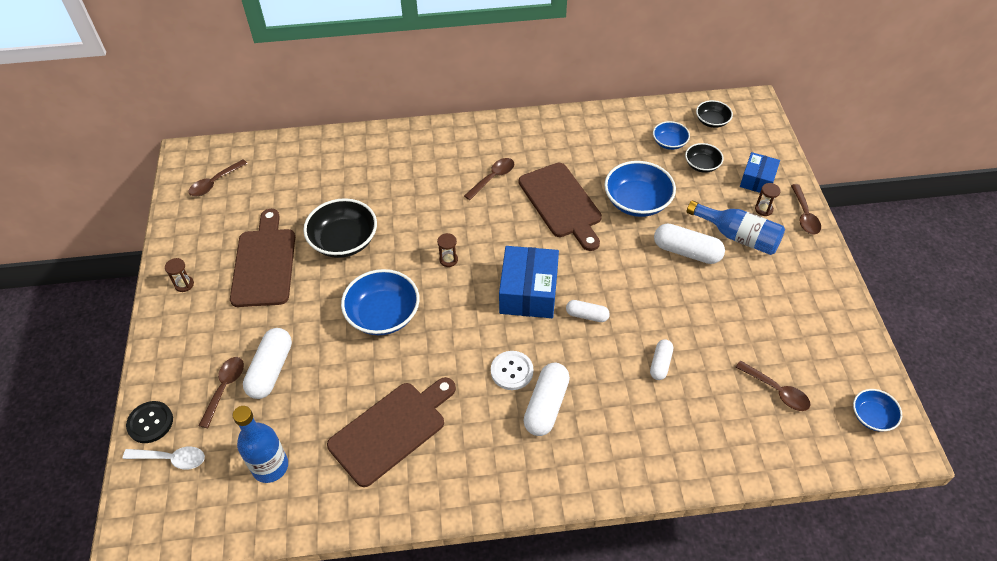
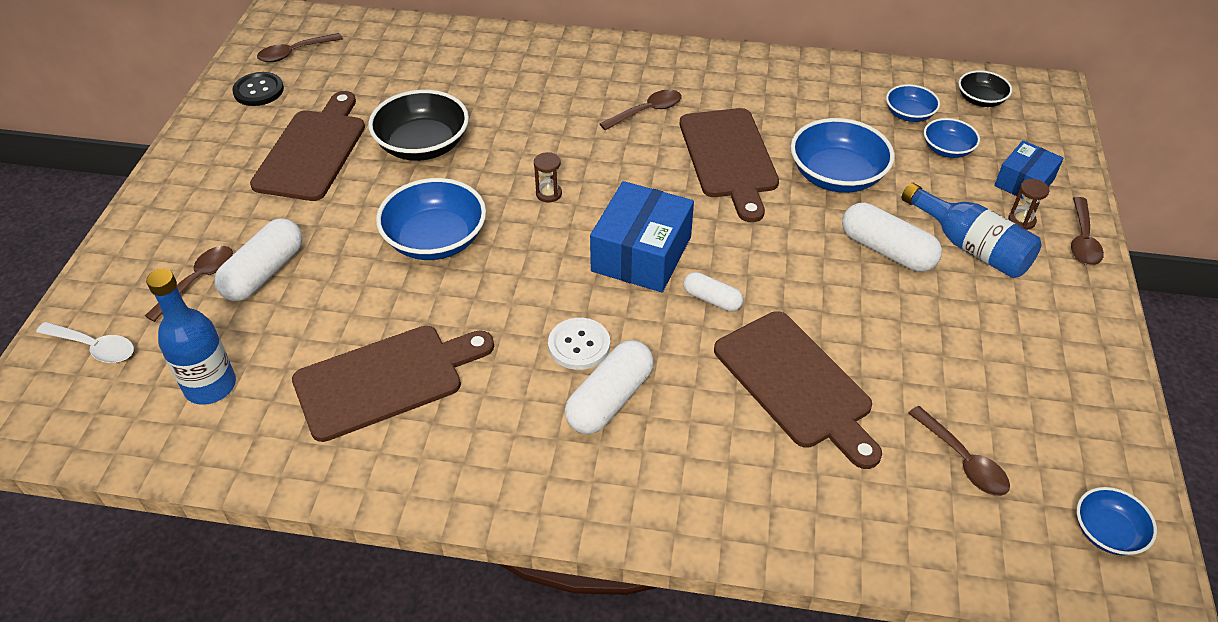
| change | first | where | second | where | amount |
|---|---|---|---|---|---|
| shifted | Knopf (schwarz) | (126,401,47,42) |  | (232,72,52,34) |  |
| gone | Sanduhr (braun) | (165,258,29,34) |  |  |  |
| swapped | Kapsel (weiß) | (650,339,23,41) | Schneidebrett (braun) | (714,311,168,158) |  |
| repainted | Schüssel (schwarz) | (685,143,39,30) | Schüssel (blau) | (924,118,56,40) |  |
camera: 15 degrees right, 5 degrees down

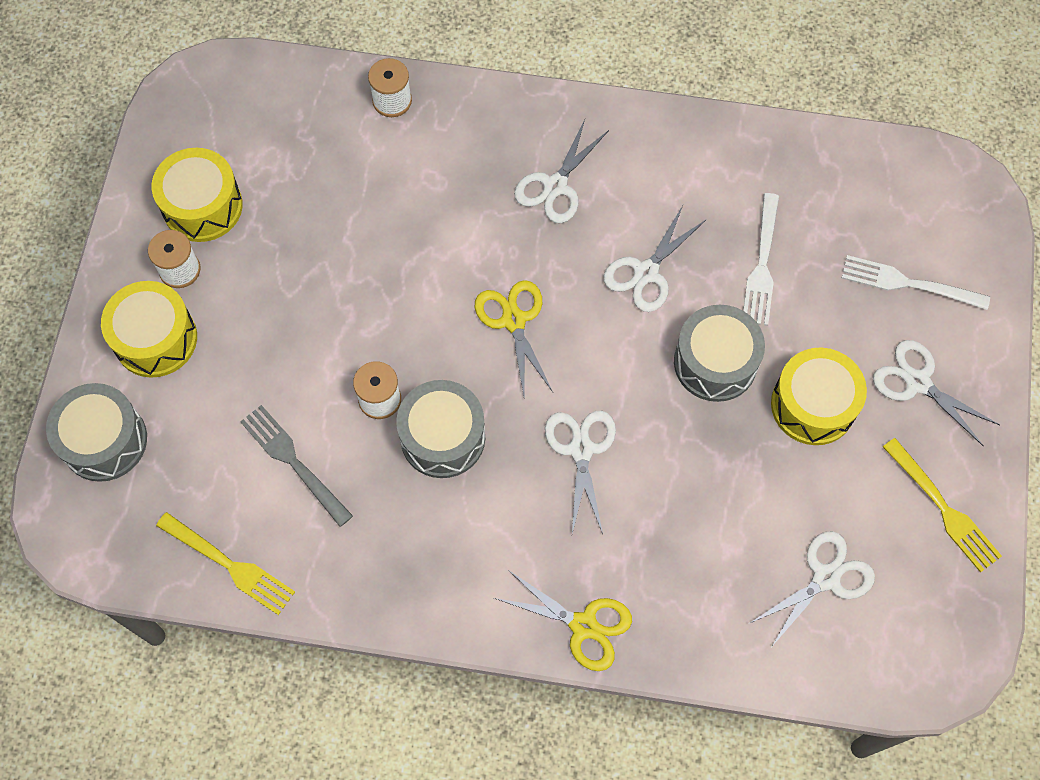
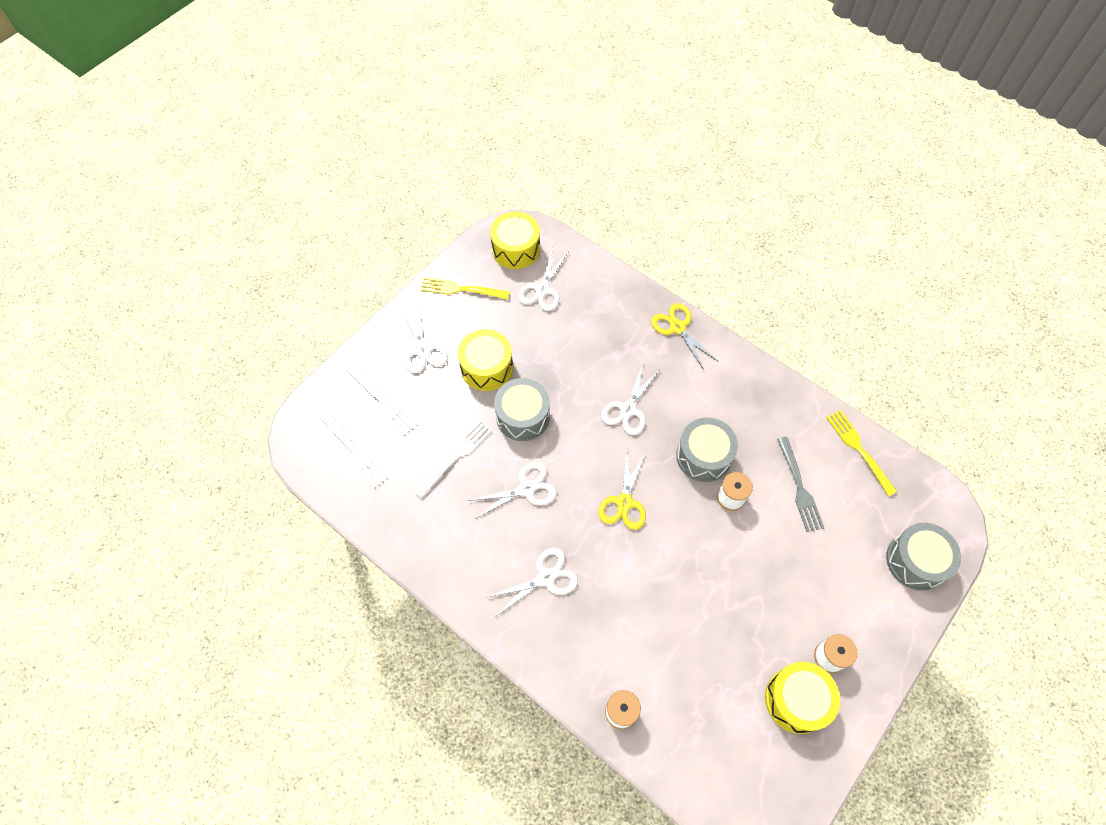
| change | first | where | second | where | amount |
|---|---|---|---|---|---|
| shifted | Trommel (gelb) | (101,281,96,97) |  | (490,212,50,57) |  |
| rotated | Schere (weiß) | (750,531,125,115) |  | (518,250,51,61) | 60 degrees counterclockwise |
| rotated | Gabel (gelb) | (883,438,119,135) |  | (420,277,90,23) | 75 degrees counterclockwise |
| new |  |  | Gabel (weiß) | (320,411,68,77) |  |
camera: 150 degrees left, 5 degrees down

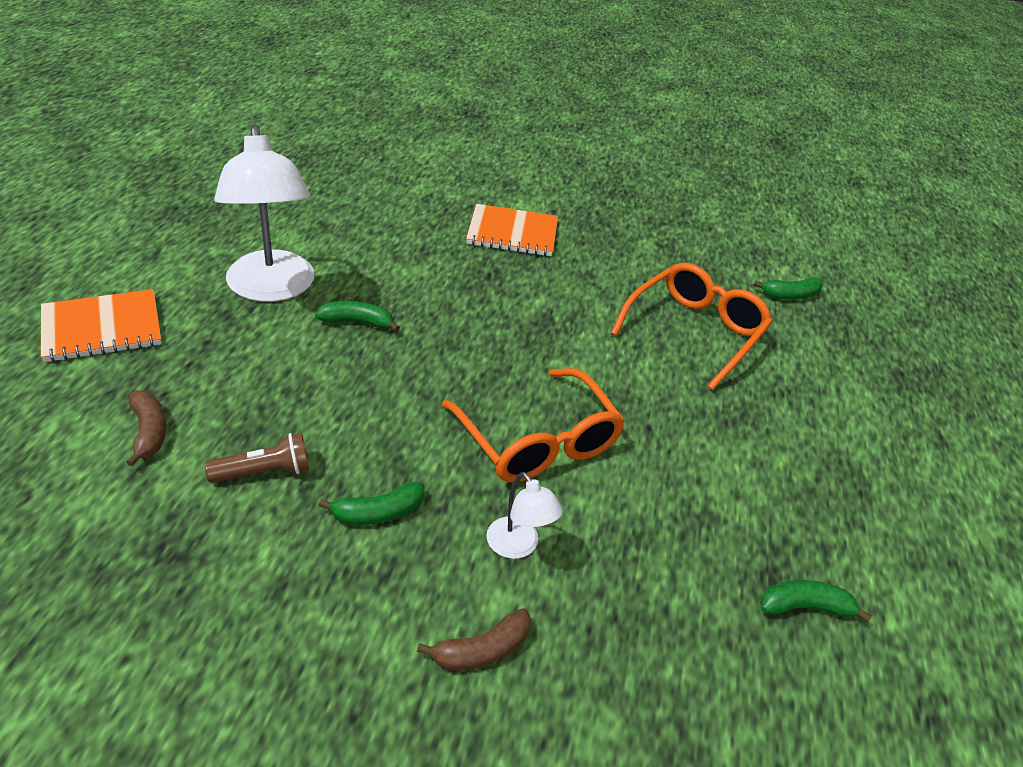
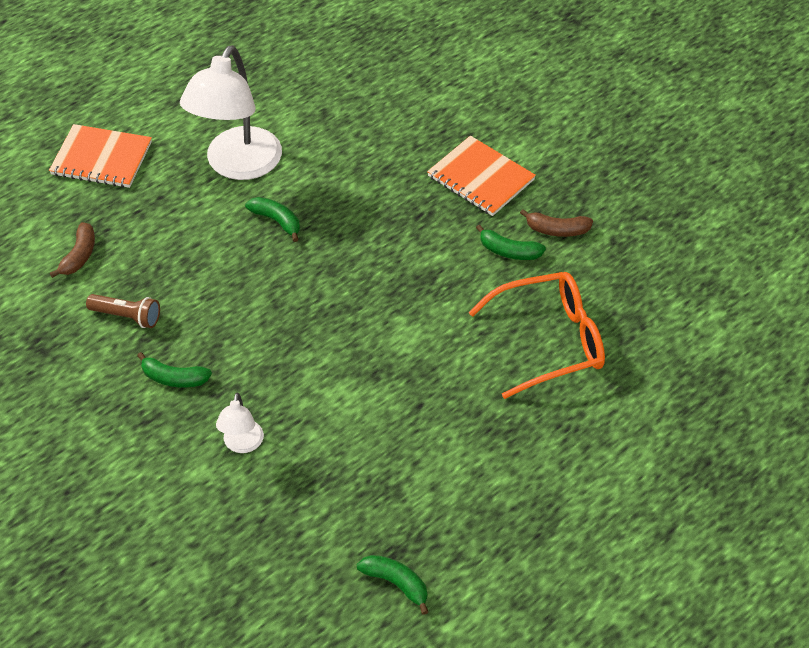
| change | first | where | second | where | amount |
|---|---|---|---|---|---|
| shifted | Banane (braun) | (417,608,114,63) |  | (520,209,73,28) |  |
| gone | Brille (orange) | (442,368,183,114) |  |  |  |
| shifted | Banane (grün) | (753,277,70,23) |  | (476,225,70,35) |  |
camera: 40 degrees right, 10 degrees up

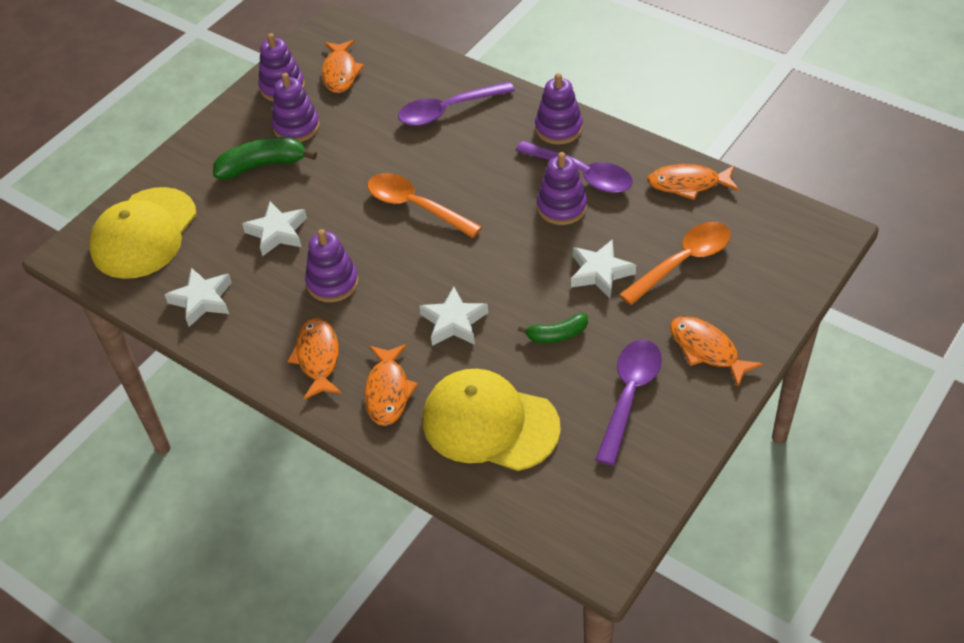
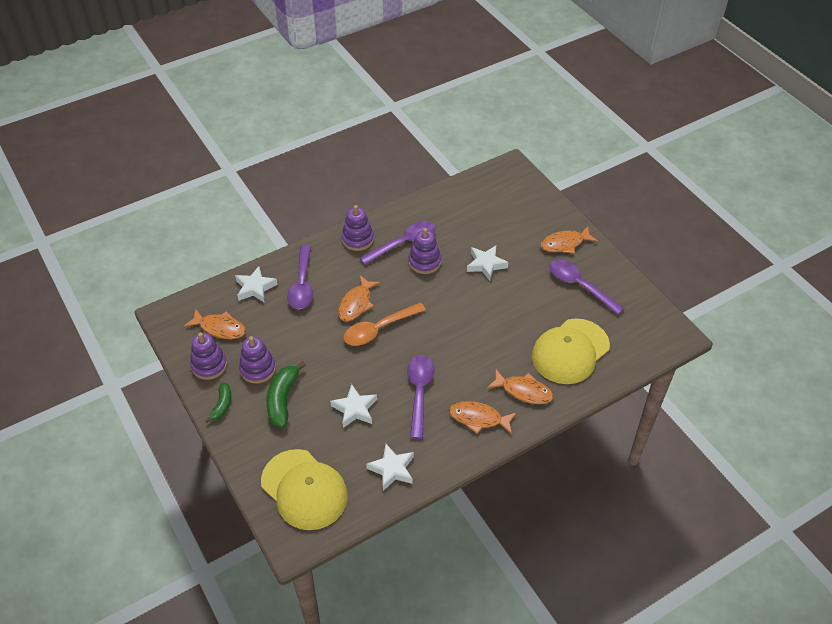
| change | first | where | second | where | amount |
|---|---|---|---|---|---|
| swapped | Stapelspielzeug (lila) | (305,229,54,73) | Löffel (lila) | (407,355,28,84) |  |
| shifted | Stern (weiß) | (419,287,69,59) |  | (235,266,43,37) |  |
| shifted | Banane (grün) | (518,313,70,30) |  | (205,382,26,41) |  |
| gone | Löffel (orange) | (619,222,112,83) |  |  |  |
| shifted | Fisch (orange) | (647,164,92,36) |  | (338,275,42,46) |  |
camera: 70 degrees left, 0 degrees up

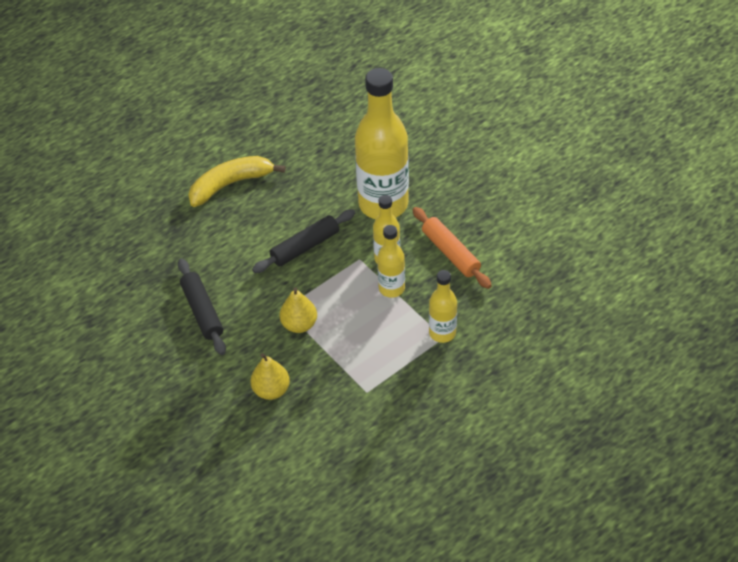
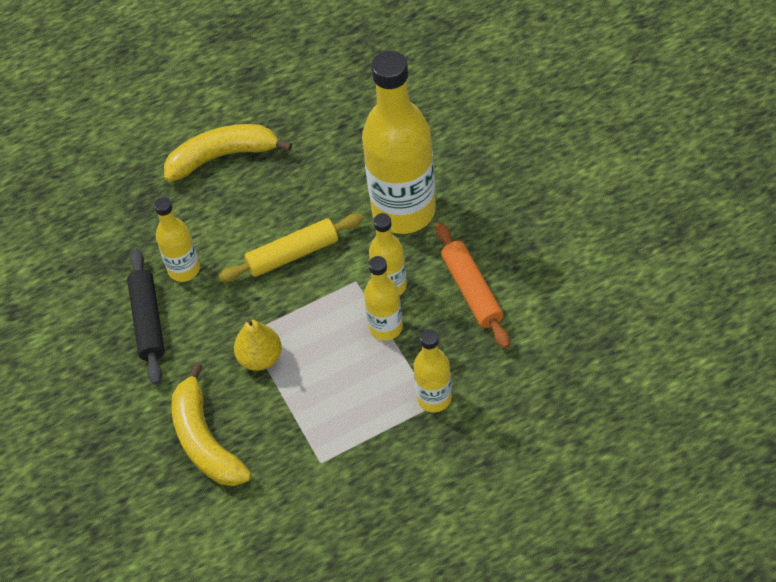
| change | first | where | second | where | amount |
|---|---|---|---|---|---|
| swapped | Birne (gelb) | (250,353,40,47) | Banane (gelb) | (171,362,80,124) |  |
| repainted | Nudelholz (schwarz) | (252,209,103,64) | Nudelholz (gelb) | (218,214,145,68) |  |
| new |  |  | Flasche (gelb) | (154,197,46,85) |  |
camera: 15 degrees right, 5 degrees up

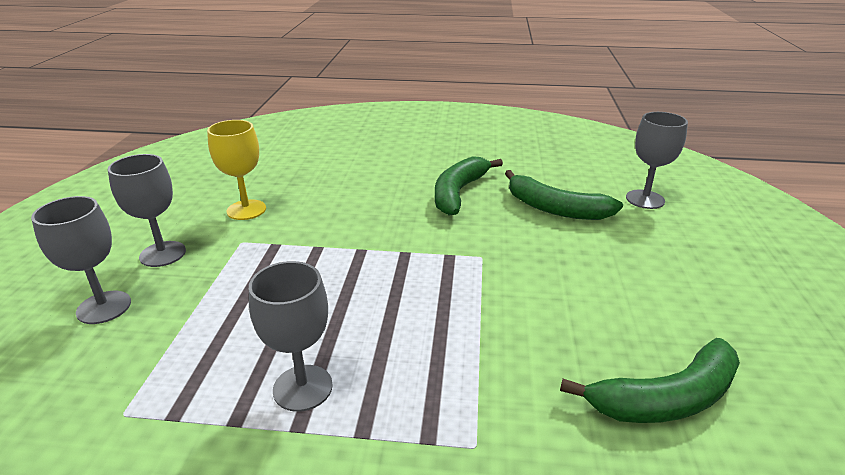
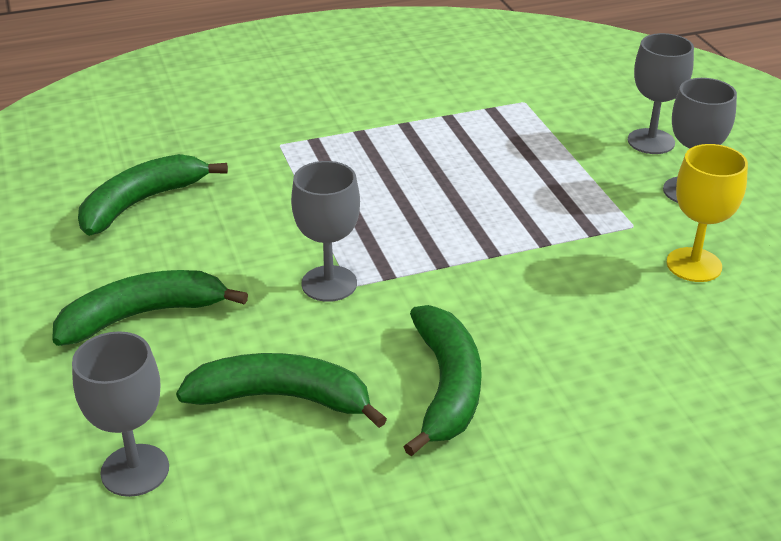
| change | first | where | second | where | amount |
|---|---|---|---|---|---|
| shifted | Kelch (grau) | (249,261,84,151) |  | (291,161,69,141) |  |
| new |  |  | Banane (grün) | (52,270,196,76) |  |
camera: 155 degrees right, 5 degrees up

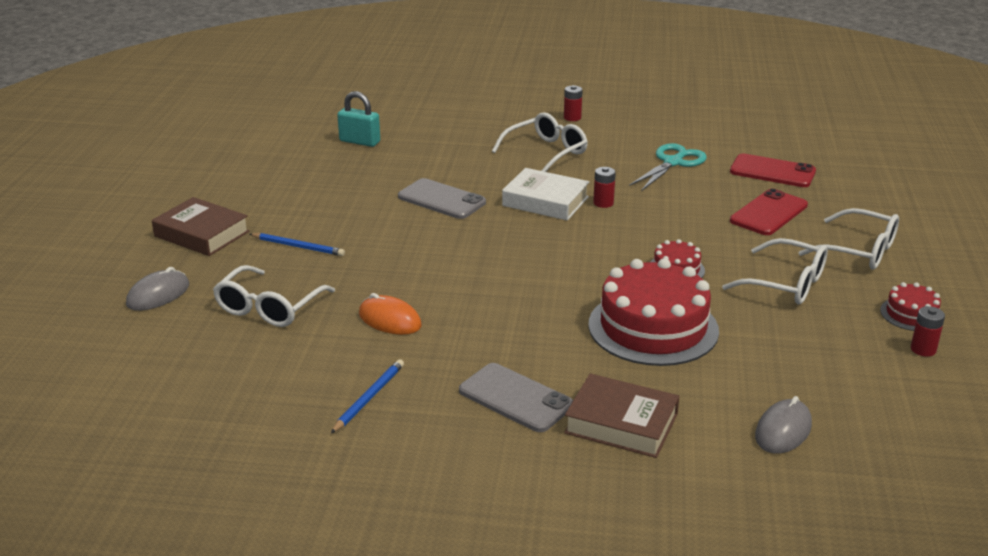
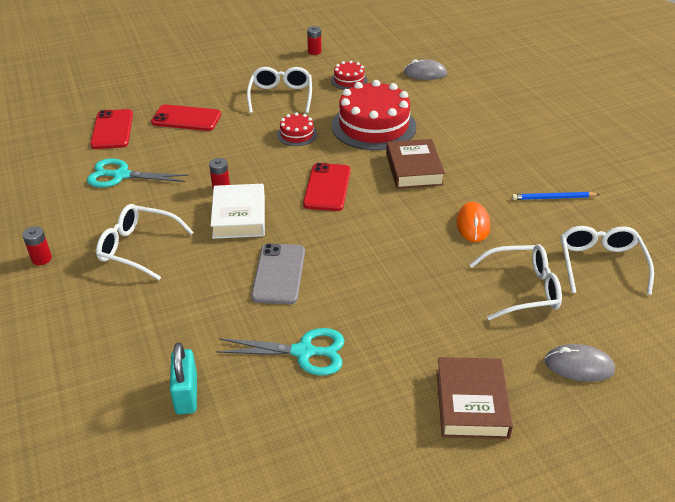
| change | first | where | second | where | amount |
|---|---|---|---|---|---|
| gone | Bleistift (blau) | (250,233,95,23) |  |  |  |
| gone | Handy (grau) | (459,363,114,69) |  |  |  |
| shifted | Buch (braun) | (564,373,116,85) |  | (386,139,59,50) |  |
| shifted | Brille (weiß) | (798,208,101,62) |  | (561,226,93,69) |  |
| shifted | Kuchen (rot) | (880,282,61,49) |  | (331,61,37,29) |  |
| new |  |  | Schere (türkis) | (216,328,129,48) |  |
| new |  |  | Handy (rot) | (303,163,48,48) |  |
camera: 120 degrees left, 10 degrees up

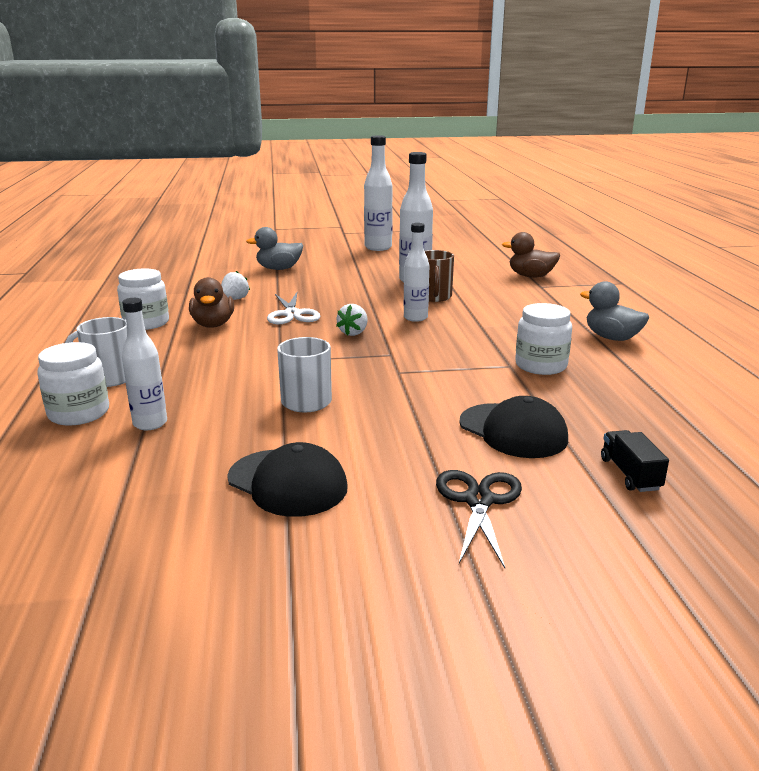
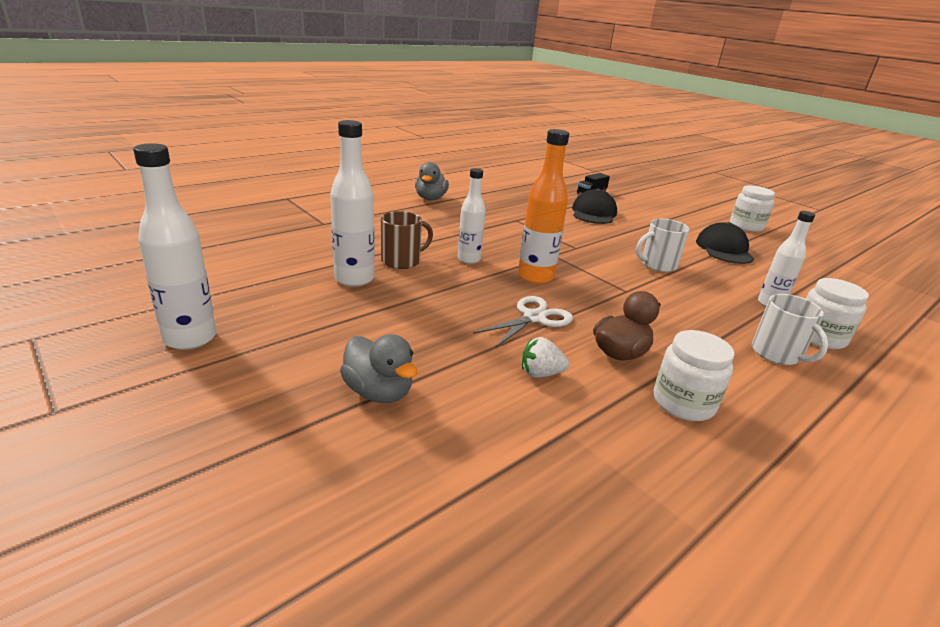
| change | first | where | second | where | amount |
|---|---|---|---|---|---|
| swapped | Erdbeere (weiß) | (336,304,32,32) | Flasche (orange) | (518,129,51,155) |  |
| gone | Schere (schwarz) | (436,470,86,98) |  |  |  |
| gone | Ente (braun) | (502,232,58,46) |  |  |  |
| shifted | Einmachglas (weiß) | (515,303,57,72) |  | (730,186,45,46) |  |
camera: 125 degrees left, 5 degrees up

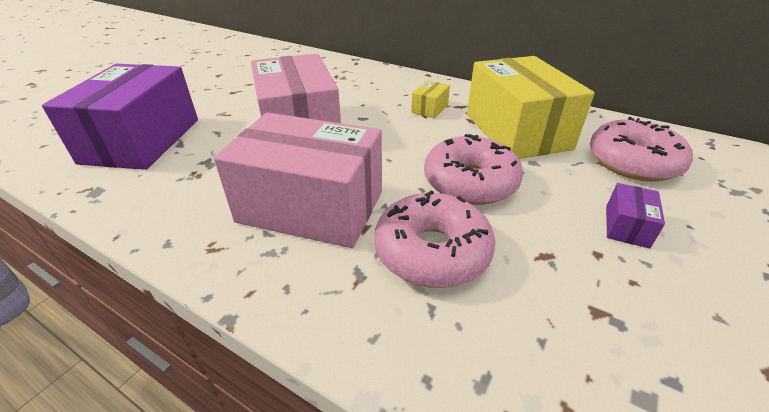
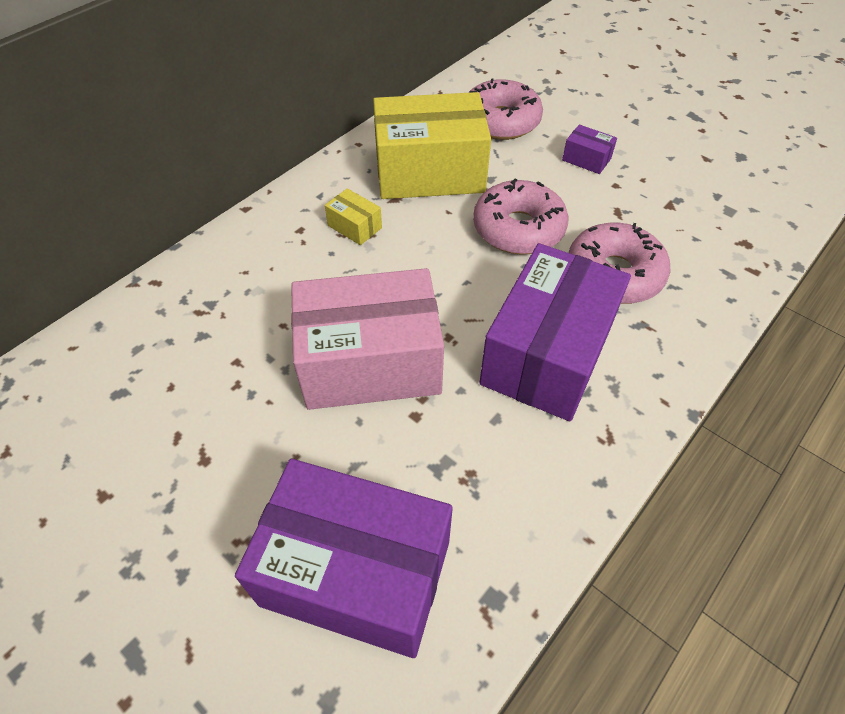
| change | first | where | second | where | amount |
|---|---|---|---|---|---|
| repainted | Schachtel (rosa) | (214,113,168,135) | Schachtel (lila) | (479,243,152,178) |  |
camera: 80 degrees left, 15 degrees up

